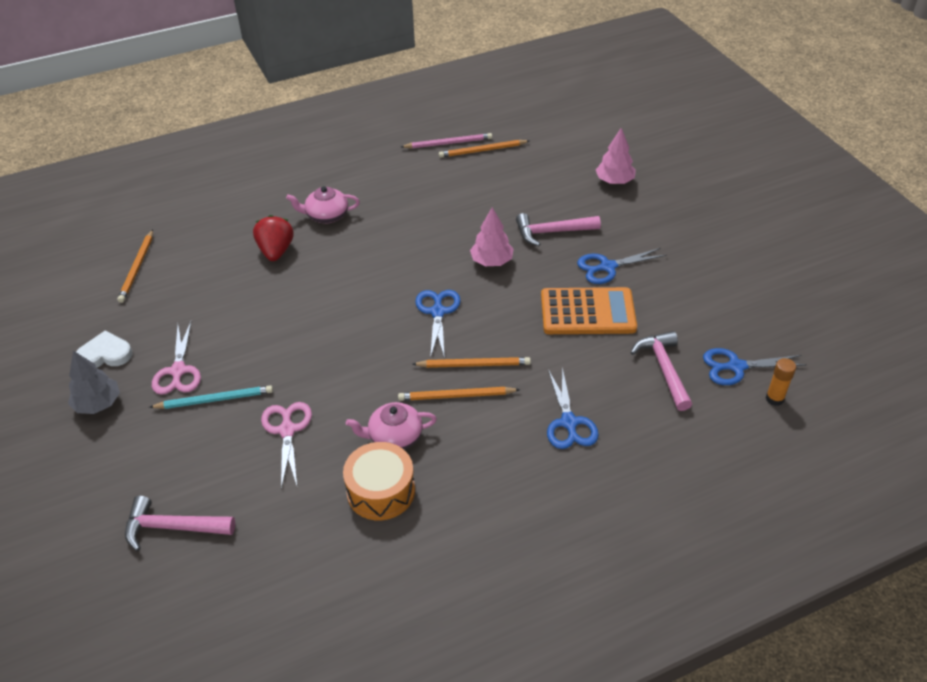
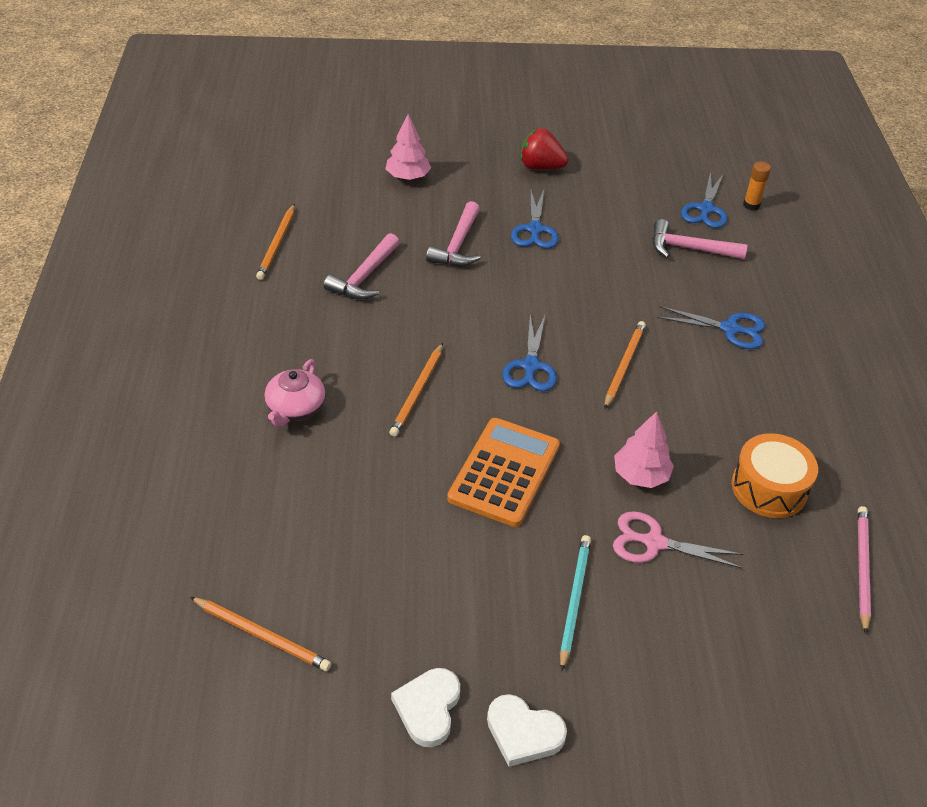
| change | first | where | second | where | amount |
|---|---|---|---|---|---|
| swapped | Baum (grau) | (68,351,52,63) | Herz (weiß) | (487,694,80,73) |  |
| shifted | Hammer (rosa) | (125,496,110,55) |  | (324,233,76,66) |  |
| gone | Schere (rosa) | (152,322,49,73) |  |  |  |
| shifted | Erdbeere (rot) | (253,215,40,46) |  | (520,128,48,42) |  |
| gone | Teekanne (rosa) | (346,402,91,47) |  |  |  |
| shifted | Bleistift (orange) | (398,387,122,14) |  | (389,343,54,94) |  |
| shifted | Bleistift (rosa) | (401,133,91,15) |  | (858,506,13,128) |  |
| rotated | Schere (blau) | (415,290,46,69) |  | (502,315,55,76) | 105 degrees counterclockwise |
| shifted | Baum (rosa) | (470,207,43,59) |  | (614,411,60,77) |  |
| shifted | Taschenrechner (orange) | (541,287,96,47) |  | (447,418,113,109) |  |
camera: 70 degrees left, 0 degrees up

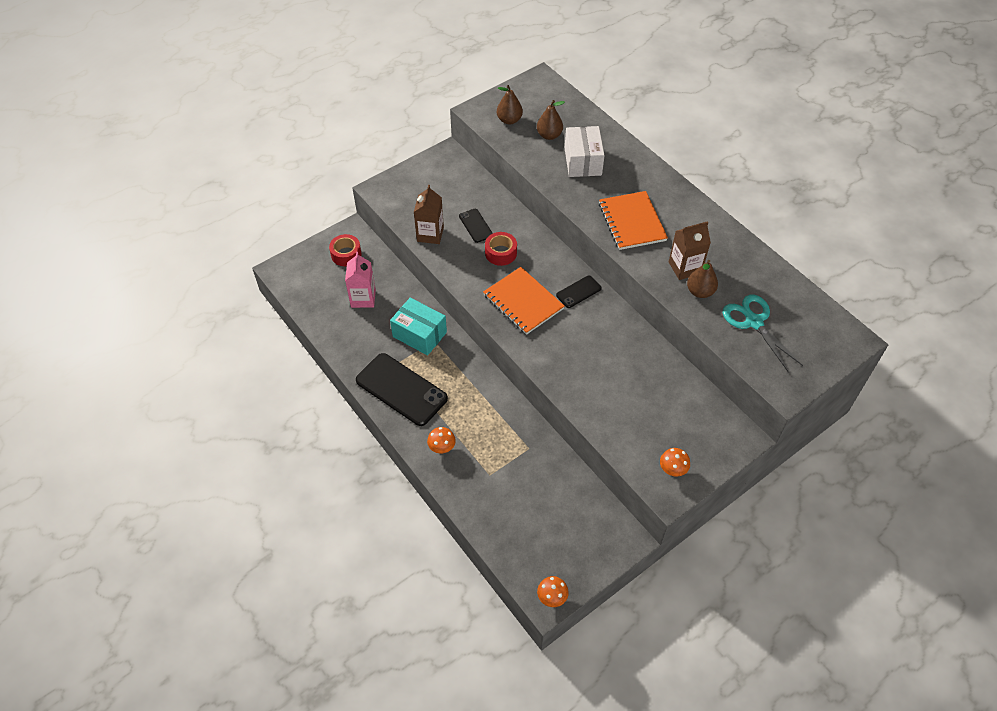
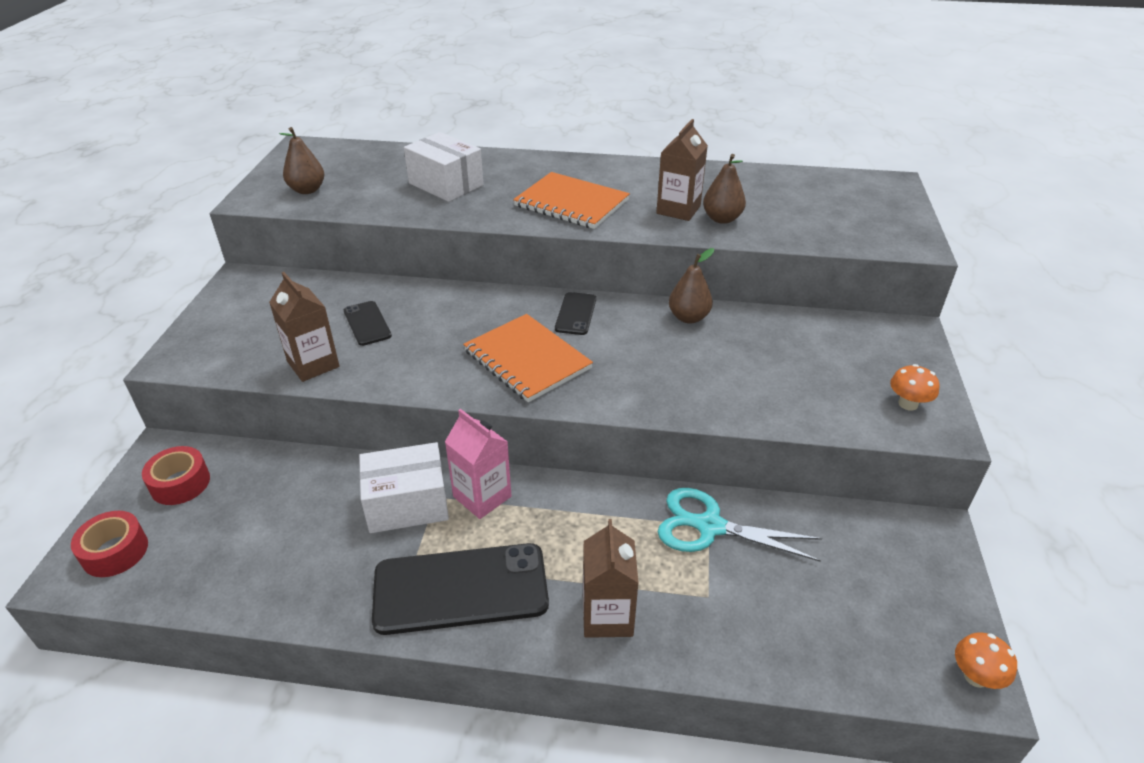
| change | first | where | second | where | amount |
|---|---|---|---|---|---|
| shifted | Getränkekarton (rosa) | (345,252,31,56) |  | (445,409,67,110) |  |
| repainted | Schachtel (türkis) | (390,298,57,57) | Schachtel (weiß) | (359,442,90,91) |  |
| swapped | Pilz (orange) | (427,427,29,26) | Getränkekarton (braun) | (583,519,56,119) |  |
| rotated | Handy (schwarz) | (459,209,34,34) |  | (344,301,48,45) | 45 degrees clockwise |
| rotated | Notizbuch (orange) | (483,267,82,68) |  | (463,314,130,88) | 45 degrees clockwise |
| shifted | Klebeband (rot) | (485,232,32,34) |  | (71,511,77,66) |  |
| shifted | Birne (braun) | (537,100,28,40) |  | (669,248,45,76) |  |
| shifted | Schere (türkis) | (723,294,80,78) |  | (658,488,164,74) |  |
camera: 45 degrees left, 15 degrees down

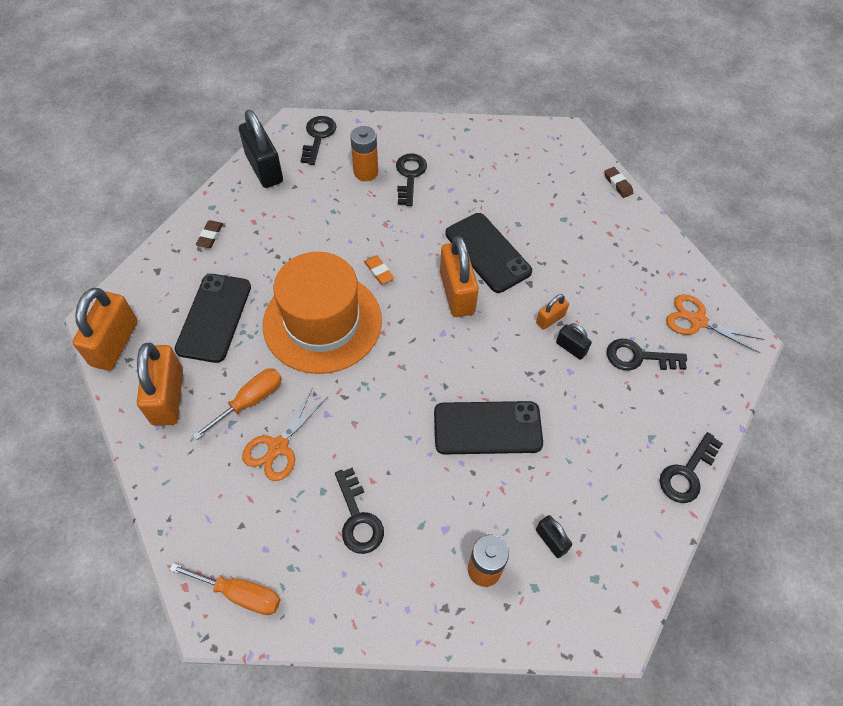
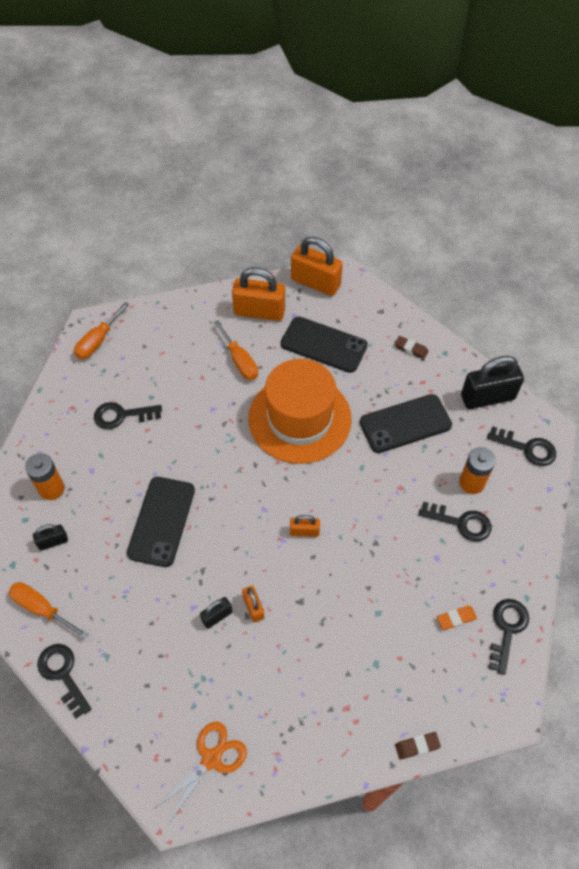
| change | first | where | second | where | amount |
|---|---|---|---|---|---|
| gone | Schere (orange) | (242,387,86,94) |  |  |  |
| shifted | Radiergummi (orange) | (364,255,30,29) |  | (437,606,40,24) |  |
| scaled | Vorhängeschloss (orange) | (440,236,39,81) |  | (290,515,30,22) | x0.50 |
| shifted | Handy (schwarz) | (445,213,87,80) |  | (360,394,92,59) |  |
| shifted | Schlüssel (schwarz) | (607,339,80,32) |  | (489,599,40,76) |  |
| new |  |  | Schraubenzieher (orange) | (9,582,79,57) |  |
camera: 105 degrees right, 0 degrees up

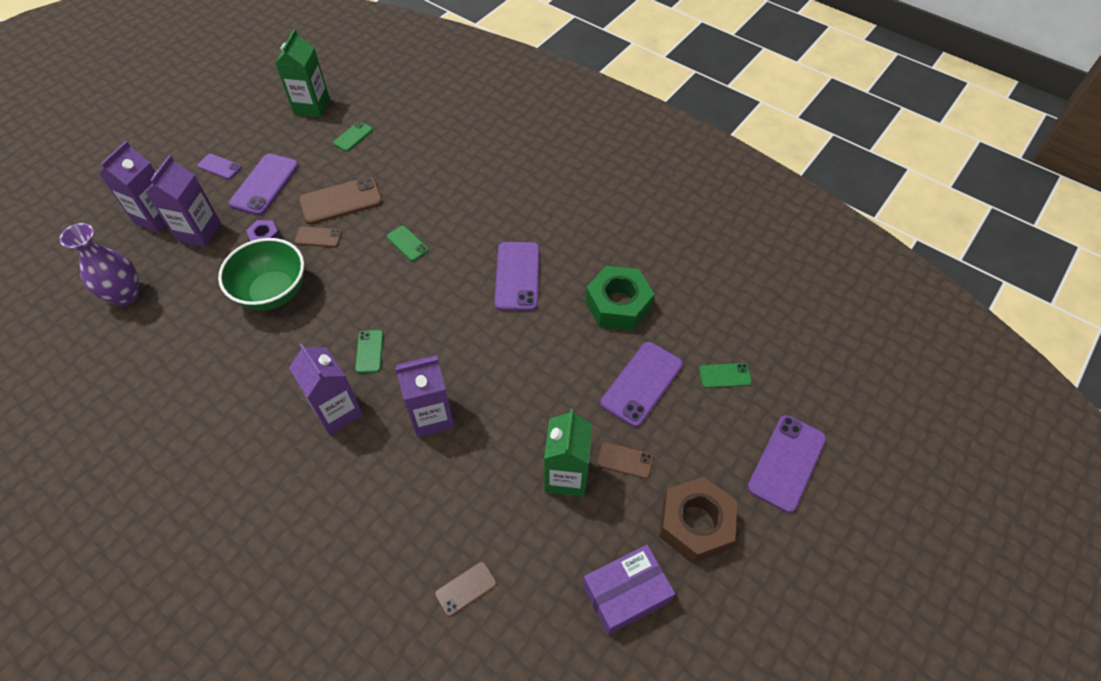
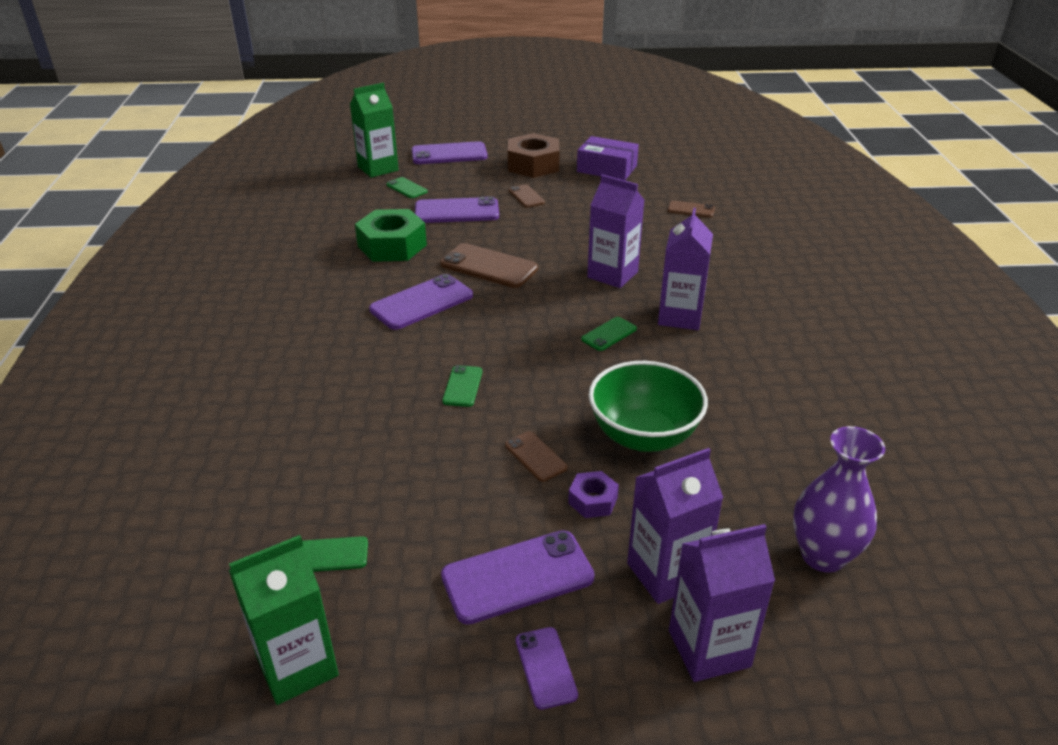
| change | first | where | second | where | amount |
|---|---|---|---|---|---|
| shifted | Handy (braun) | (299,177,84,48) |  | (440,243,98,45) |  |
| shifted | Getränkekarton (grün) | (544,409,48,88) |  | (350,83,49,95) |  |
camera: 130 degrees left, 20 degrees down

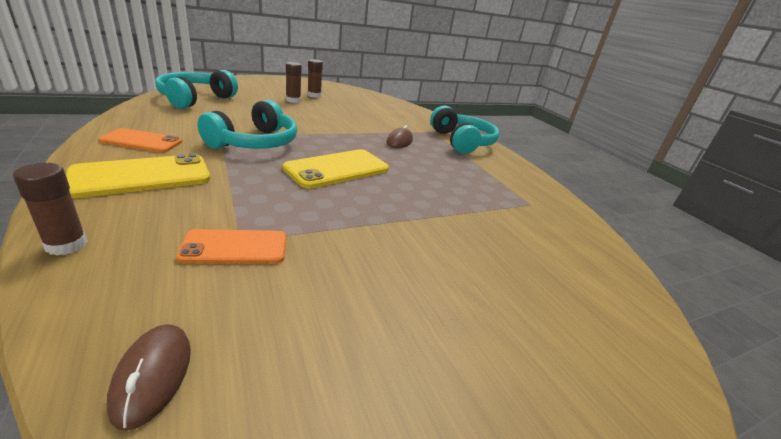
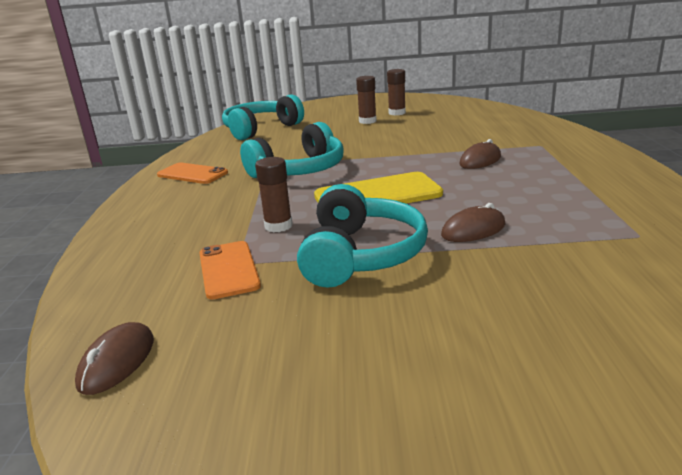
| change | first | where | second | where | amount |
|---|---|---|---|---|---|
| shifted | Klebestift (braun) | (13,163,75,93) |  | (255,157,38,75) |  |
| gone | Handy (gelb) | (66,153,144,45) |  |  |  |
| rotated | Handy (orange) | (176,229,110,35) |  | (199,241,62,58) | 60 degrees clockwise |
| shifted | Kopfhörer (türkis) | (430,106,69,48) |  | (297,184,131,104) |  |
| new |  |  | Computermaus (braun) | (441,203,64,39) |  |
camera: 30 degrees right, 5 degrees down

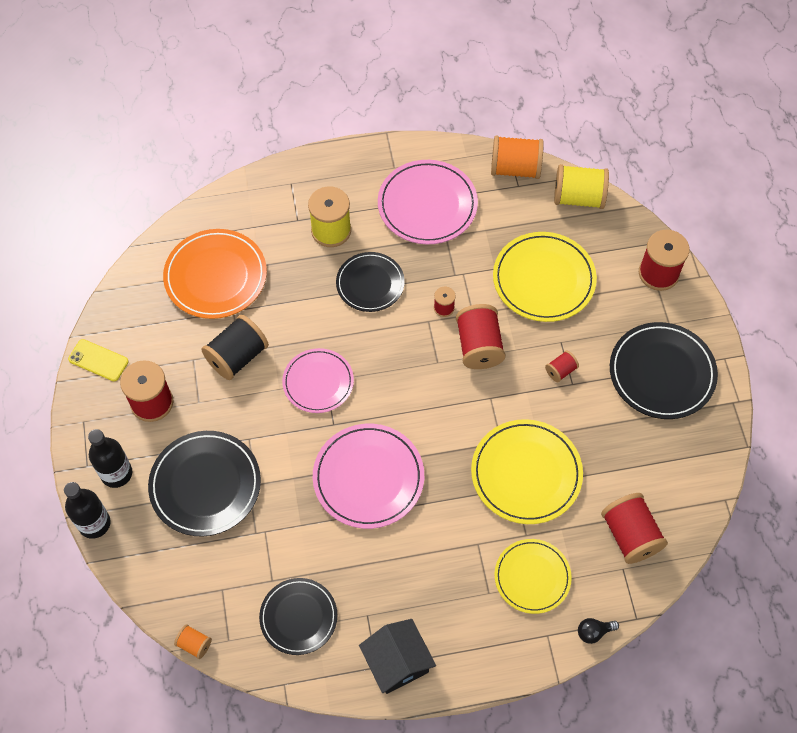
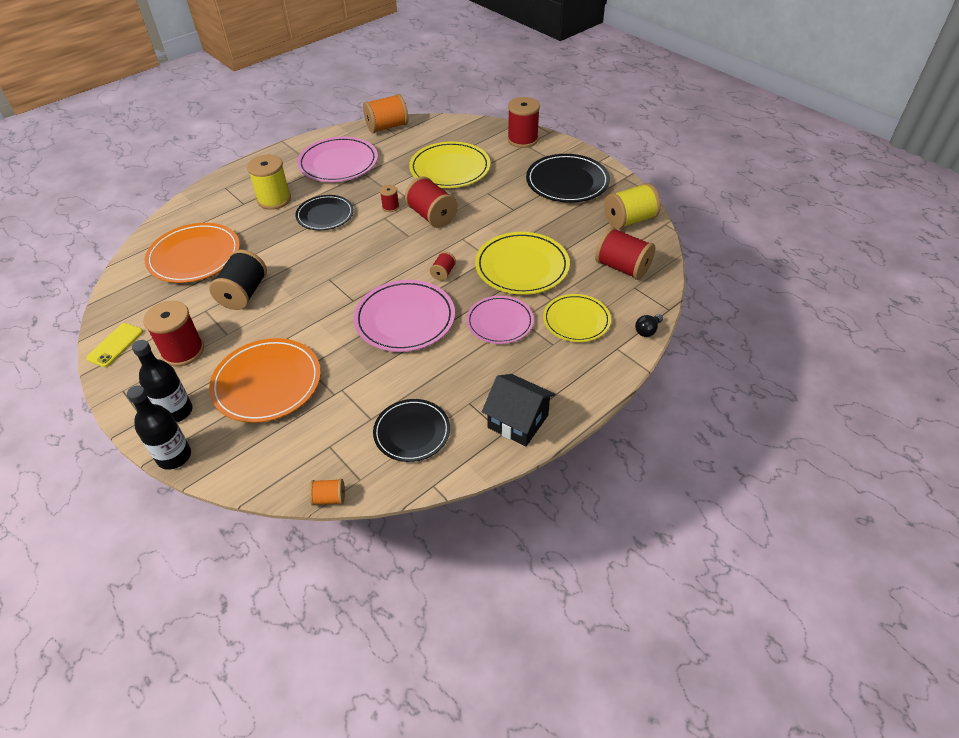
| change | first | where | second | where | amount |
|---|---|---|---|---|---|
| rotated | Handy (gelb) | (68,339,61,42) |  | (86,323,57,44) | 60 degrees counterclockwise |
| repainted | Teller (schwarz) | (148,431,113,105) | Teller (orange) | (209,338,112,85) |  |
| shifted | Teller (rosa) | (282,348,72,65) |  | (466,296,68,48) |  |
| shifted | Garnrolle (rot) | (545,351,34,31) |  | (430,252,26,29) |  |
| shifted | Garnrolle (gelb) | (554,164,55,45) |  | (604,183,57,46) |  |
camera: 30 degrees left, 15 degrees down

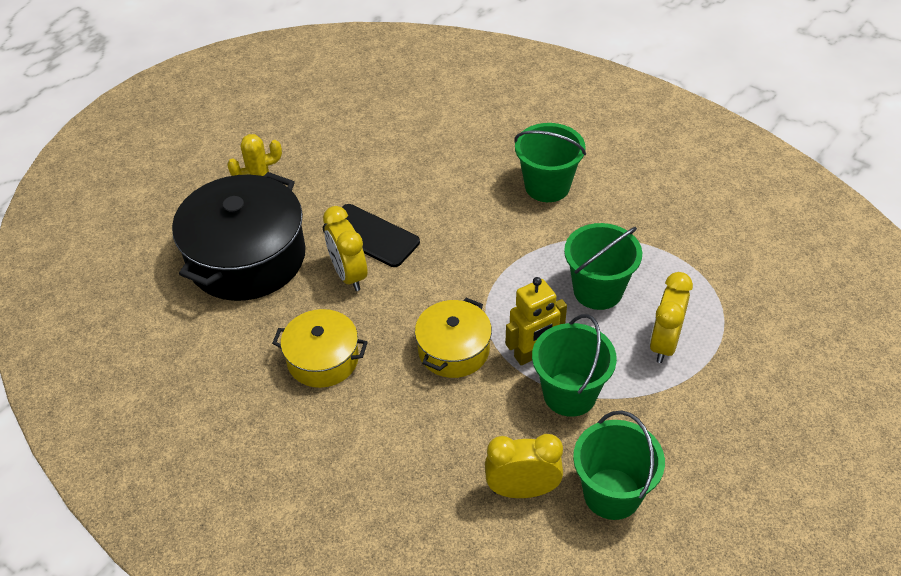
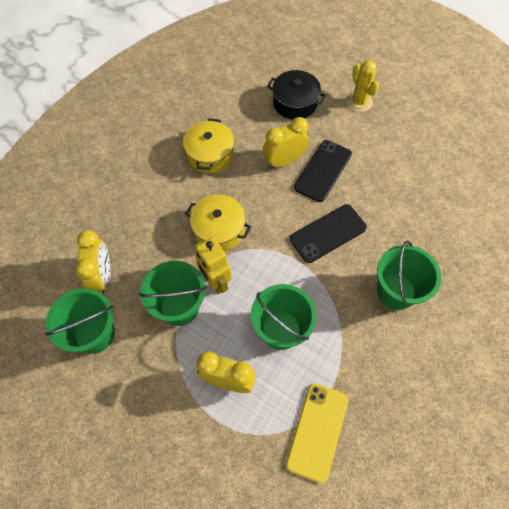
| change | first | where | second | where | amount |
|---|---|---|---|---|---|
| scaled | Kochtopf (schwarz) | (172,172,134,129) |  | (267,70,59,50) | x0.56 |
| new |  |  | Handy (gelb) | (286,383,62,100) |  |
| new |  |  | Handy (schwarz) | (290,204,77,59) |  |
camera: 85 degrees right, 15 degrees up

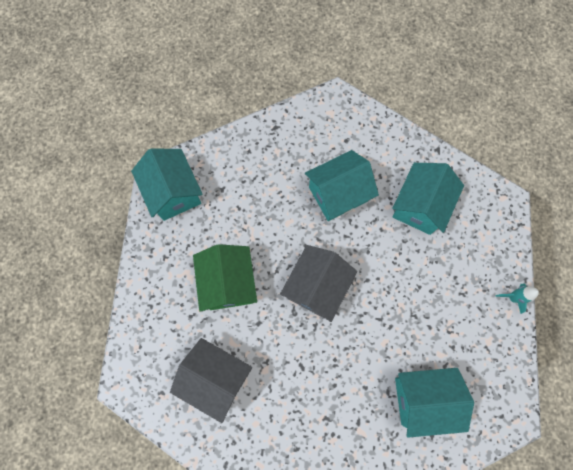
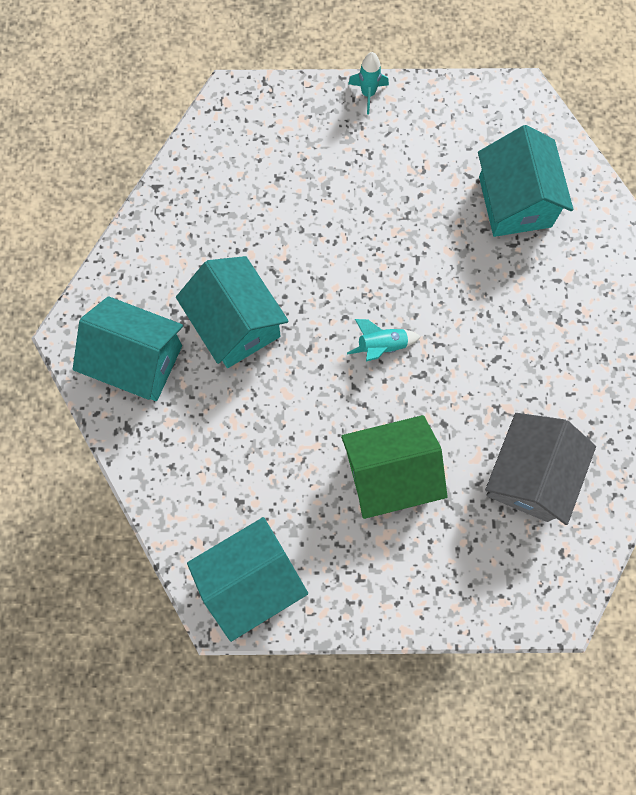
| change | first | where | second | where | amount |
|---|---|---|---|---|---|
| swapped | Haus (grau) | (280,245,77,77) | Rakete (türkis) | (347,319,74,42) |  |
| shifted | Haus (türkis) | (392,163,72,72) |  | (73,296,110,105) |  |
camera: 95 degrees left, 0 degrees up

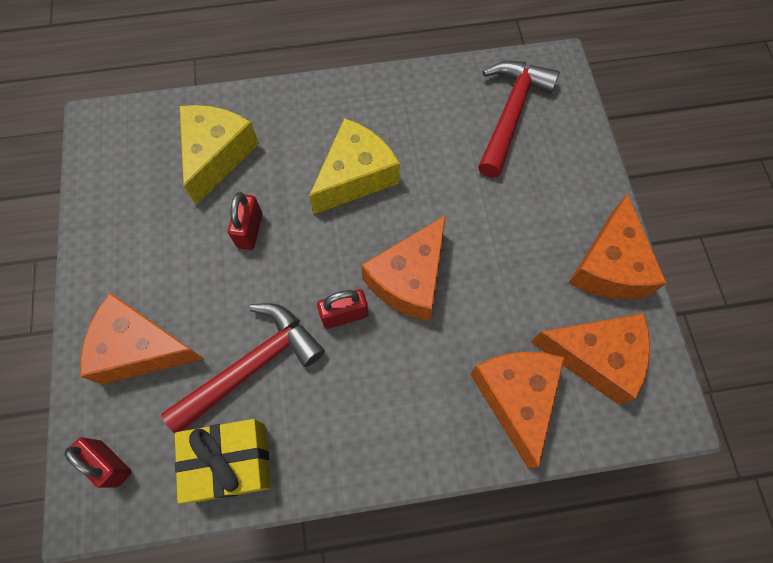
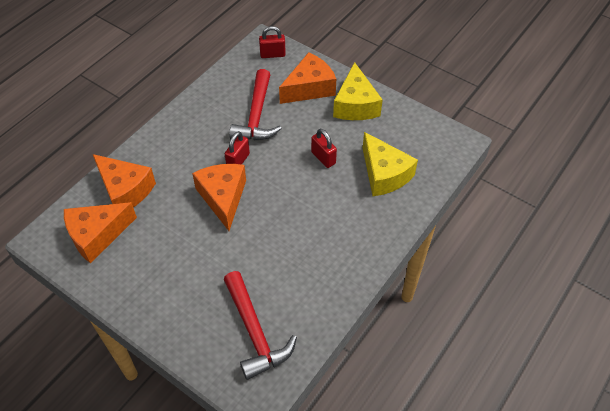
| change | first | where | second | where | amount |
|---|---|---|---|---|---|
| gone | Geschenk (gelb) | (175,419,96,85) |  |  |  |
| shifted | Käse (gelb) | (309,118,91,96) |  | (333,62,50,58) |  |
| gone | Käse (orange) | (569,193,98,106) |  |  |  |
camera: 135 degrees right, 15 degrees down

